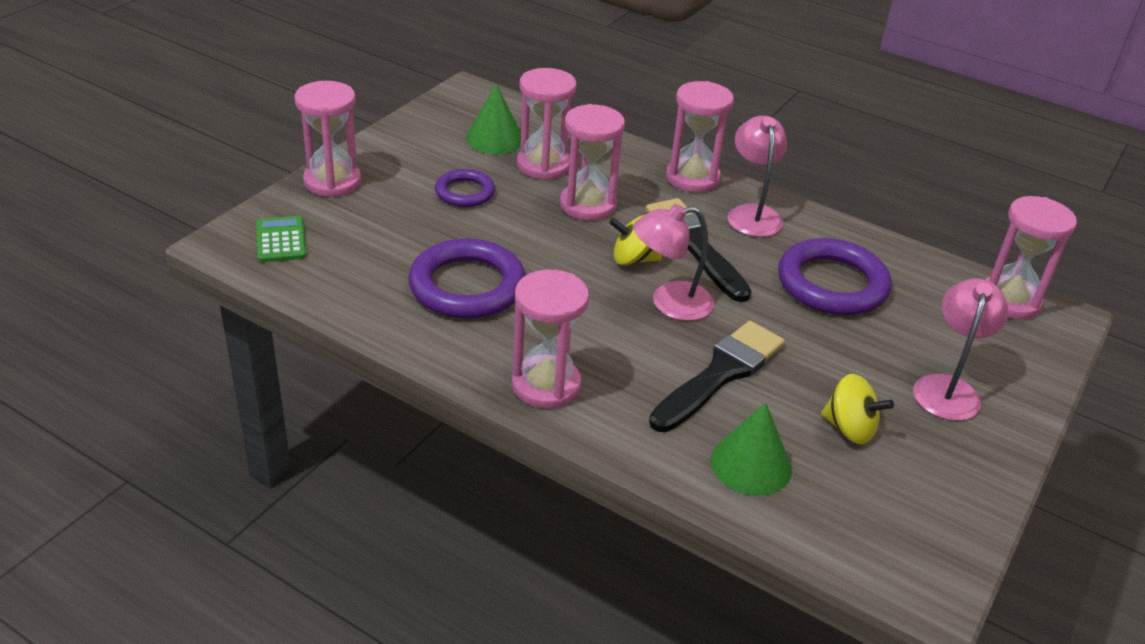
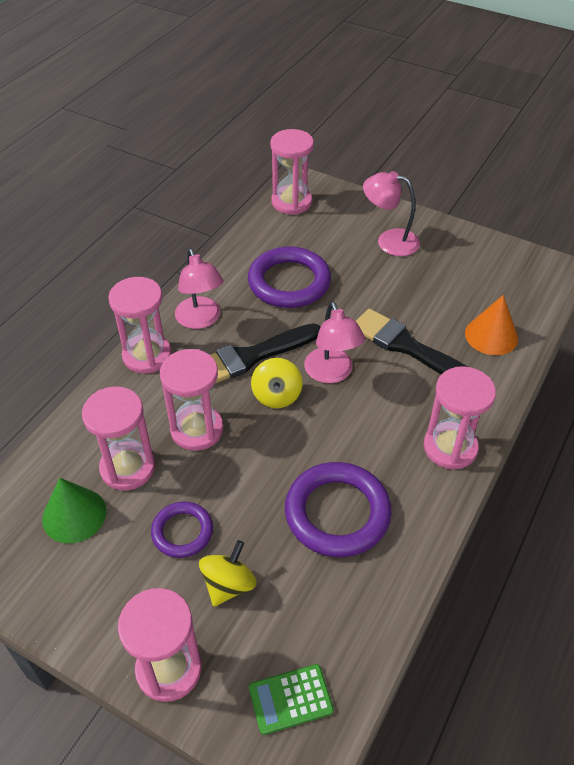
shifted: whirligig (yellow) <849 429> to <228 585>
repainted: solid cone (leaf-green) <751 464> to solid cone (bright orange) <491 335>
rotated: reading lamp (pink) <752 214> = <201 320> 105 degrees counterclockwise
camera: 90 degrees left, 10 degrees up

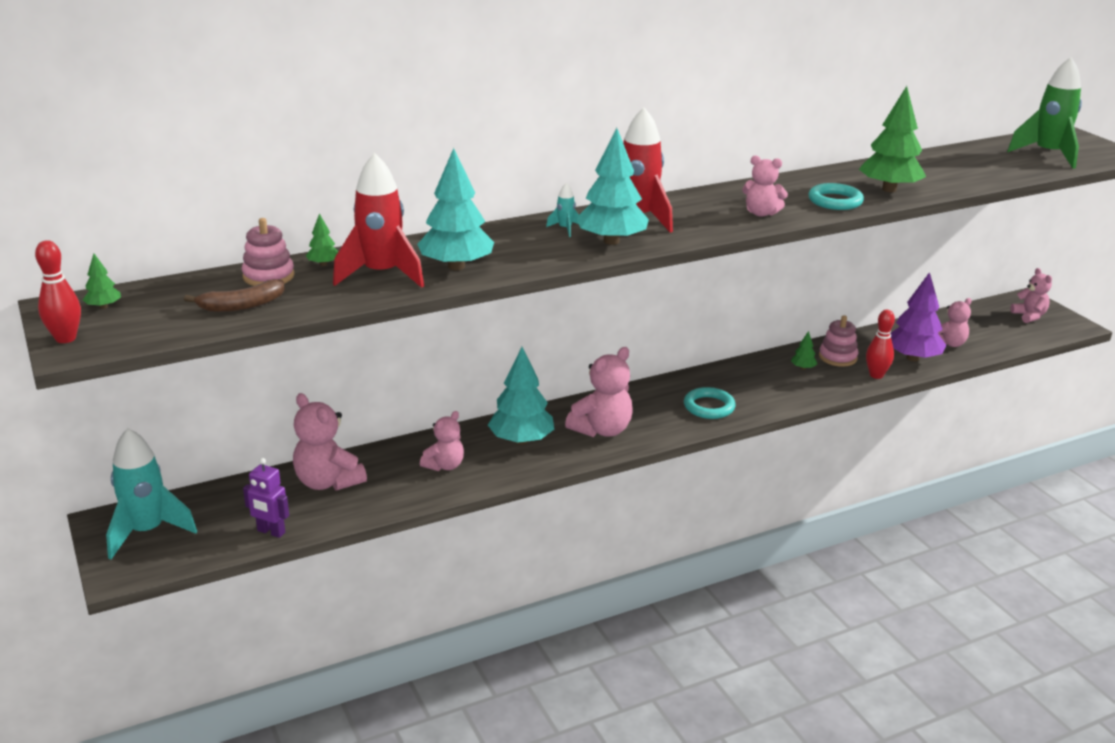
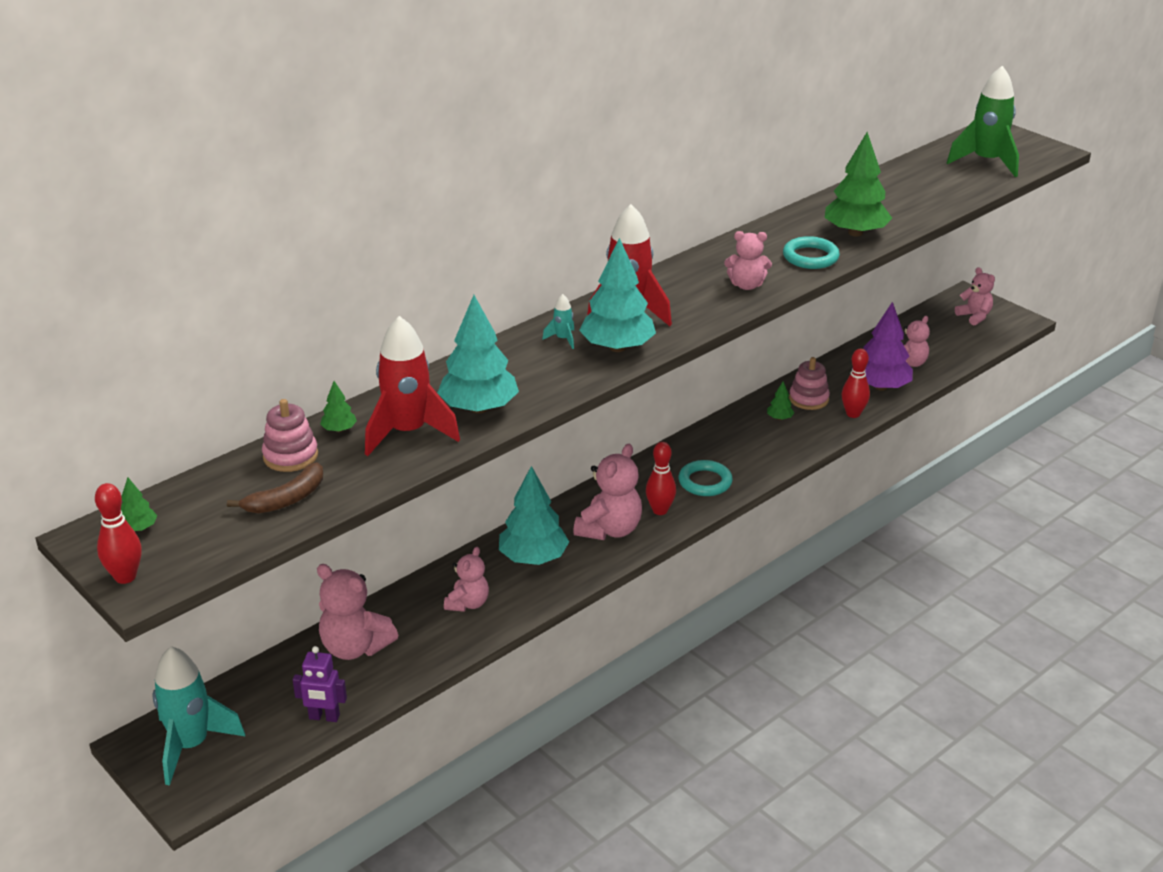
new: skittle (red) <660 510>
camera: 15 degrees left, 5 degrees up

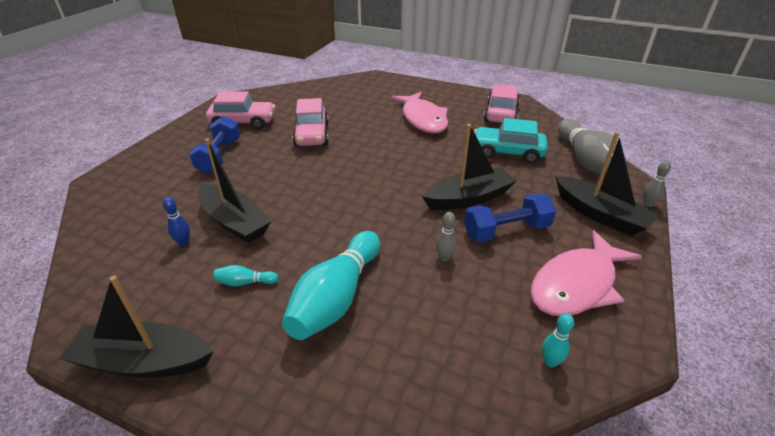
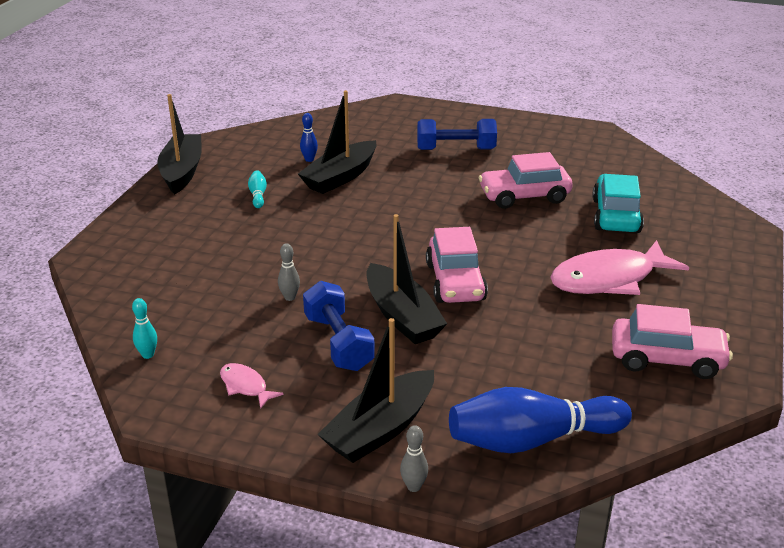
gone: skittle (turquoise) <336 297>
shifted: car (pink) <243 122> to <455 282>; car (turquoise) <507 152> to <616 215>
repainted: skittle (ash-grey) <585 160> to skittle (royal blue) <532 440>
scaled: fish (pink) <576 284> = <245 386> x0.46
camera: 85 degrees right, 5 degrees down

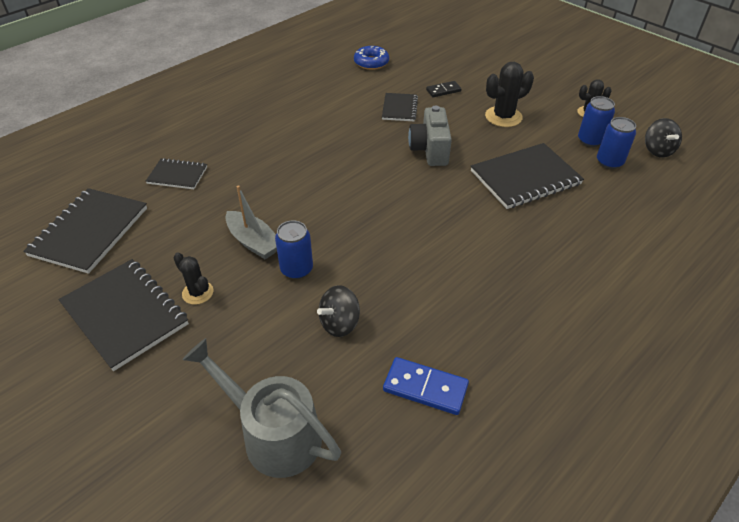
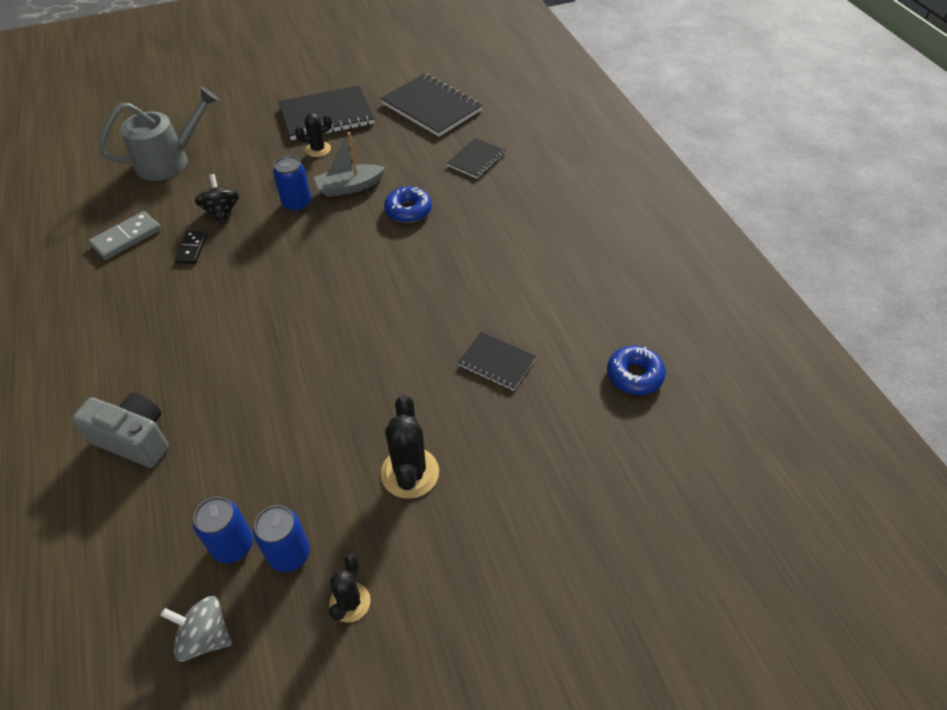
gone: exercise book (jet-black) <525 178>
new: donut (royal blue) <408 210>
shifted: photo camera (ash-grey) <430 150> to <135 439>; domino (jet-black) <443 90> to <192 249>
repainted: domino (royal blue) <425 387> to domino (ash-grey) <126 238>; whirligig (jet-black) <657 150> to whirligig (ash-grey) <205 636>
camera: 115 degrees right, 5 degrees up

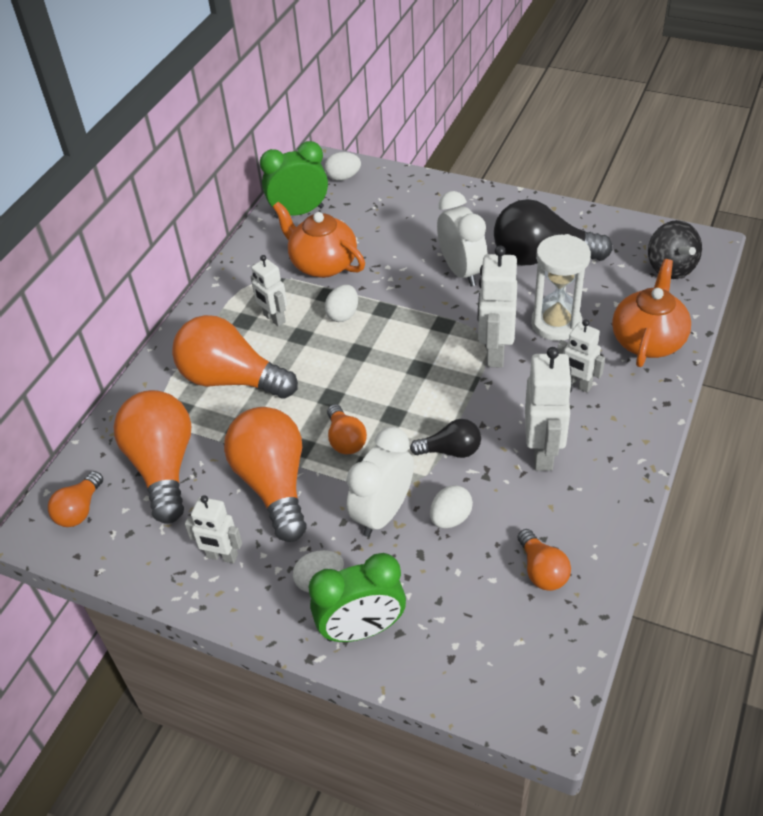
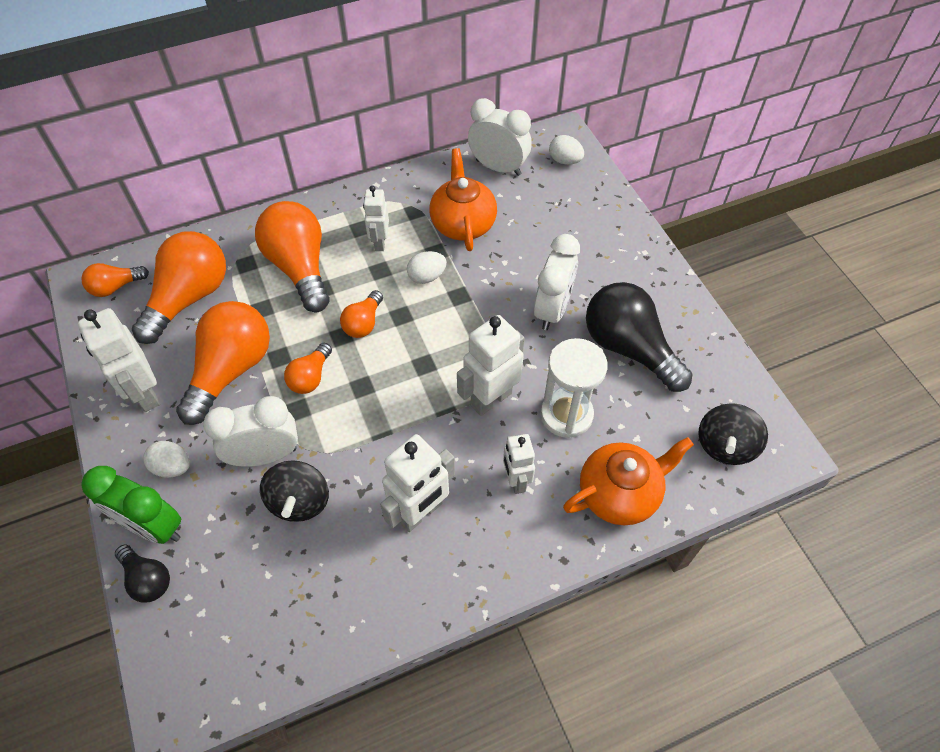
shifted: light bulb (jet-black) <451 451> to <147 579>; light bulb (bright orange) <542 570> to <363 323>
swapped: egg (snow-white) <450 518> to whirligig (jet-black) <299 501>
repainted: bedside clock (leaf-green) <299 212> to bedside clock (snow-white) <498 167>
scaled: robot (snow-white) <222 556> = <145 393> x1.59
camera: 40 degrees right, 10 degrees up

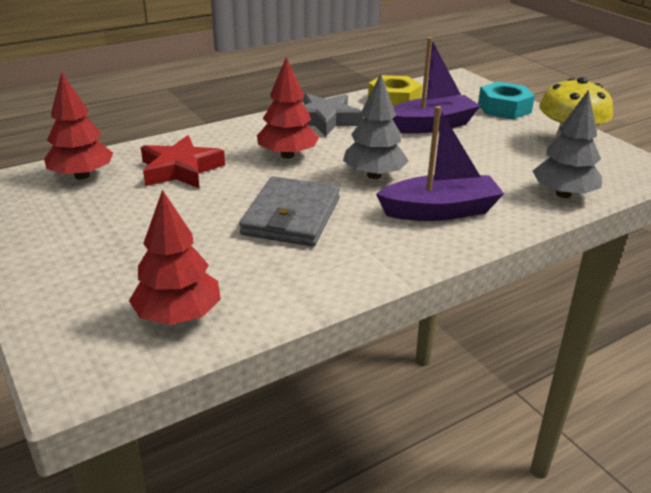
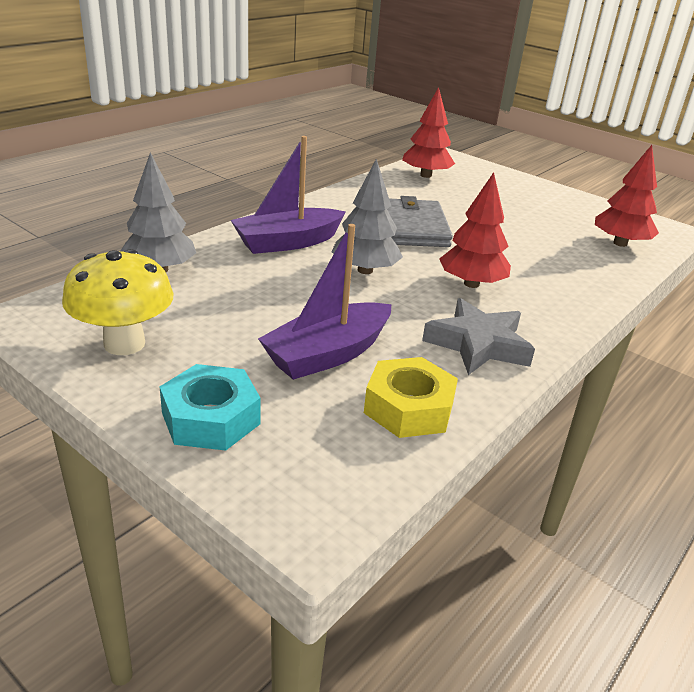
gone: star (red) <180 169>
camera: 160 degrees right, 0 degrees up

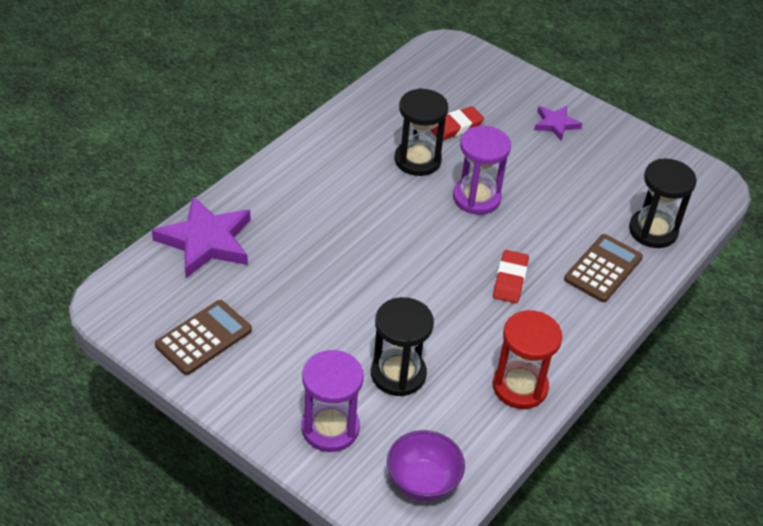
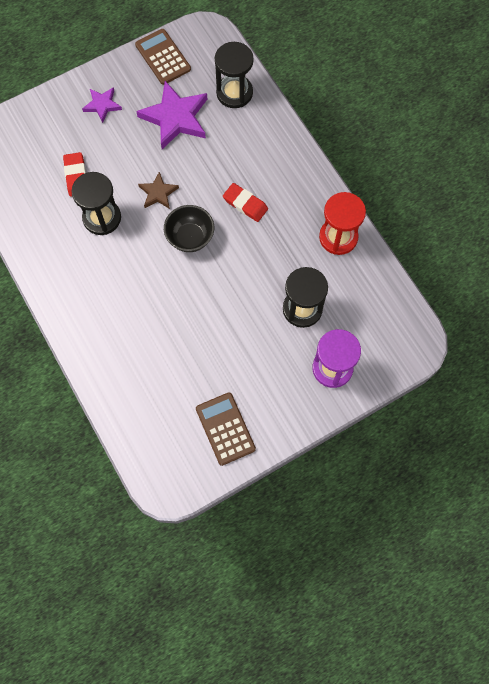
gone: bowl (royal purple) <422 482>
new: bowl (jet-black) <190 237>
shifted: star (royal purple) <206 241> to <175 118>; calculator (brown) <603 268> to <163 57>
swapped: sand timer (royal purple) <476 198> to star (brown) <158 193>
camera: 65 degrees left, 25 degrees up

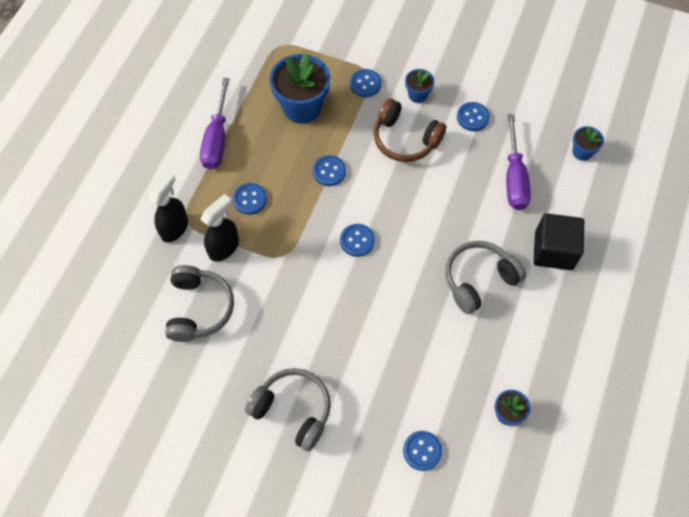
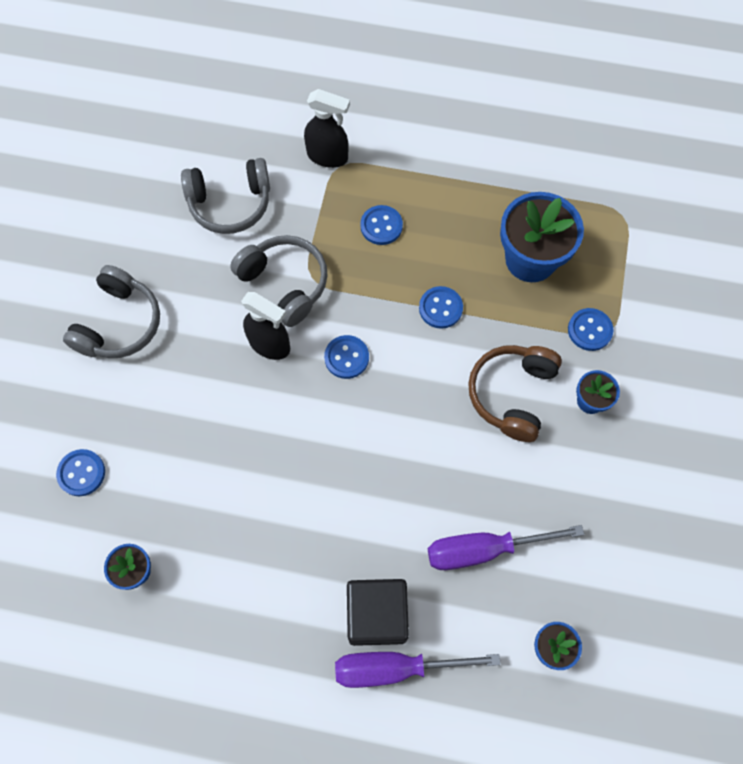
gone: button (royal blue) <472 117>
shifted: flat screwdriver (royal purple) <217 139> to <395 668>; sprayer (jet-black) <224 247> to <270 344>; headset (ash-grey) <479 280> to <285 283>
camera: 80 degrees right, 5 degrees up

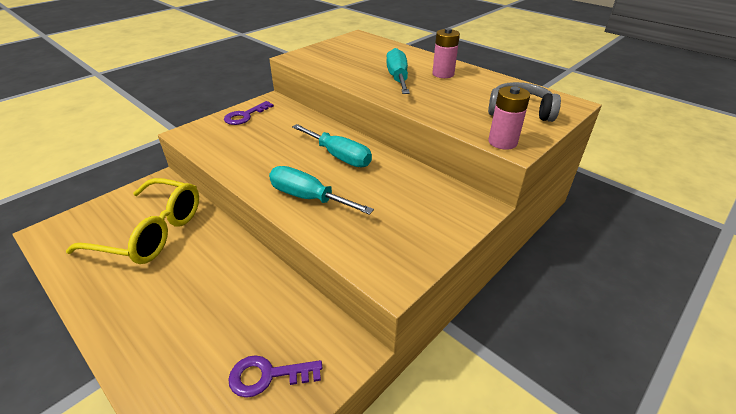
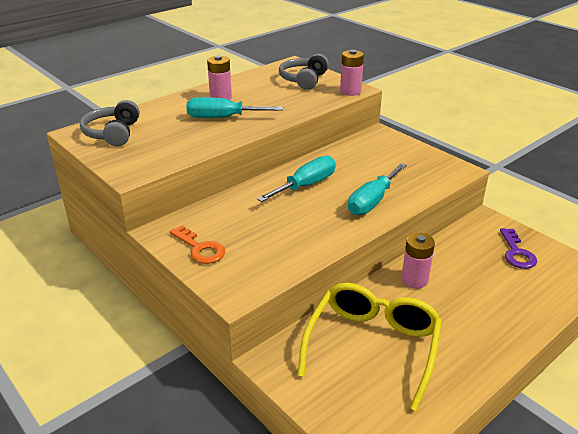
new: headset (ash-grey) <113 133>; battery (pink) <414 280>
repainted: key (royal purple) <245 116> to key (bright orange) <200 249>
camera: 85 degrees left, 5 degrees down

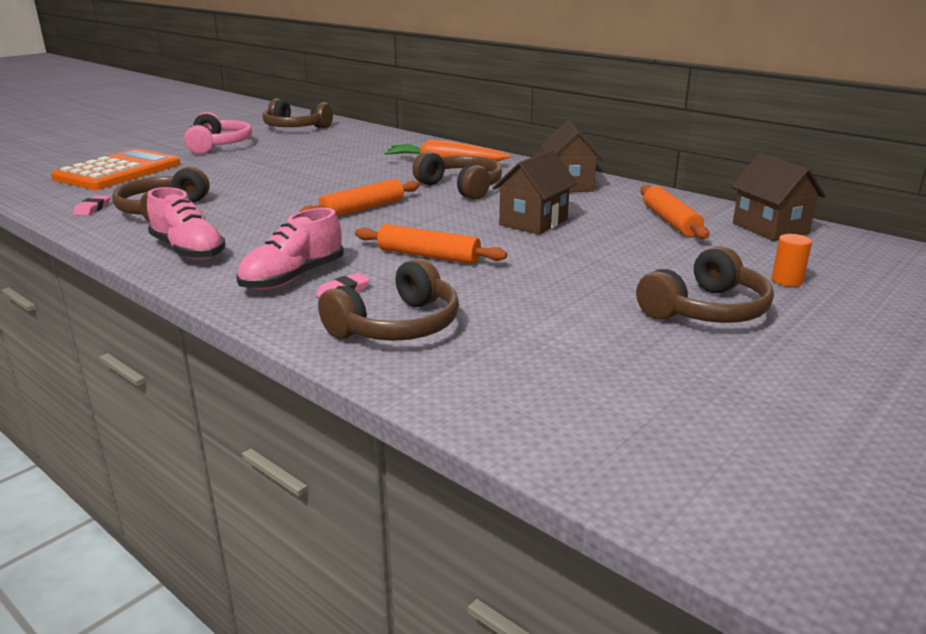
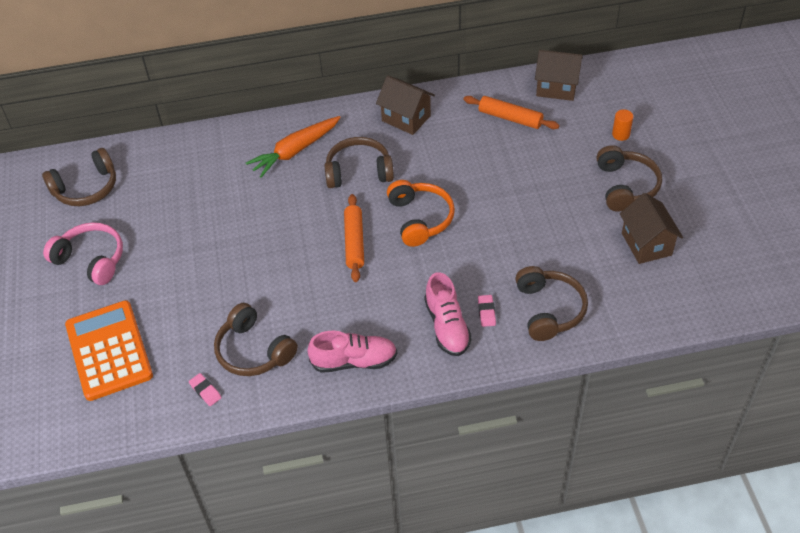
gone: rolling pin (bright orange) <428 256>
new: headset (bright orange) <420 219>
shifted: cottage (brown) <533 222> to <646 244>
camera: 50 degrees left, 25 degrees up

